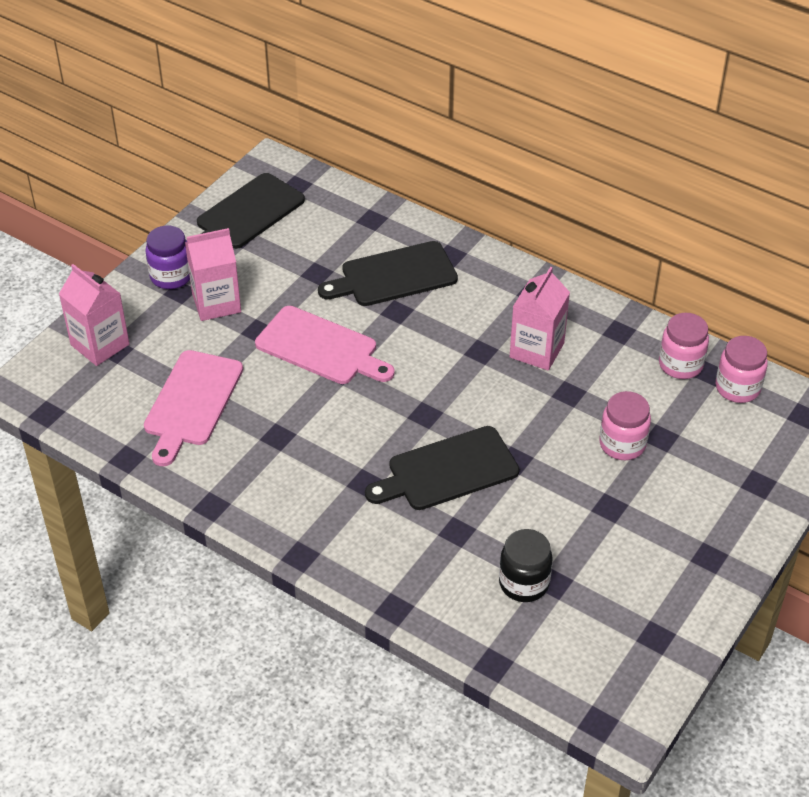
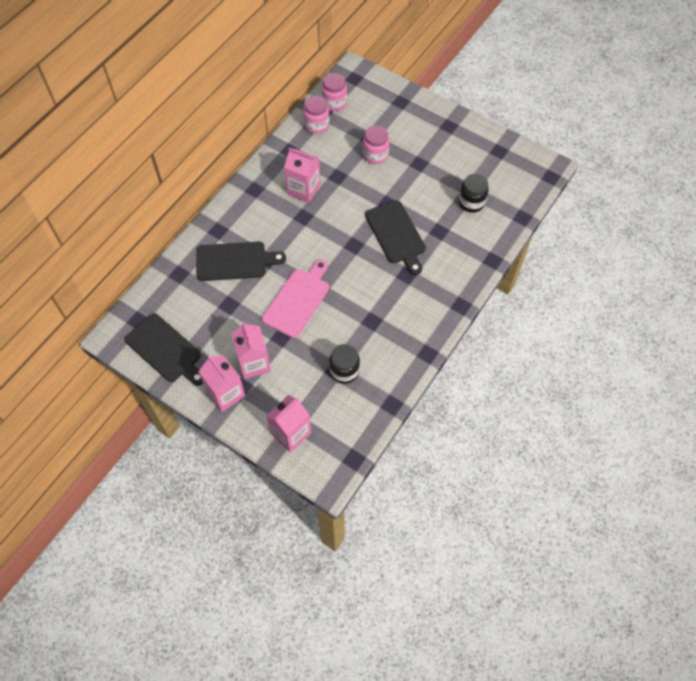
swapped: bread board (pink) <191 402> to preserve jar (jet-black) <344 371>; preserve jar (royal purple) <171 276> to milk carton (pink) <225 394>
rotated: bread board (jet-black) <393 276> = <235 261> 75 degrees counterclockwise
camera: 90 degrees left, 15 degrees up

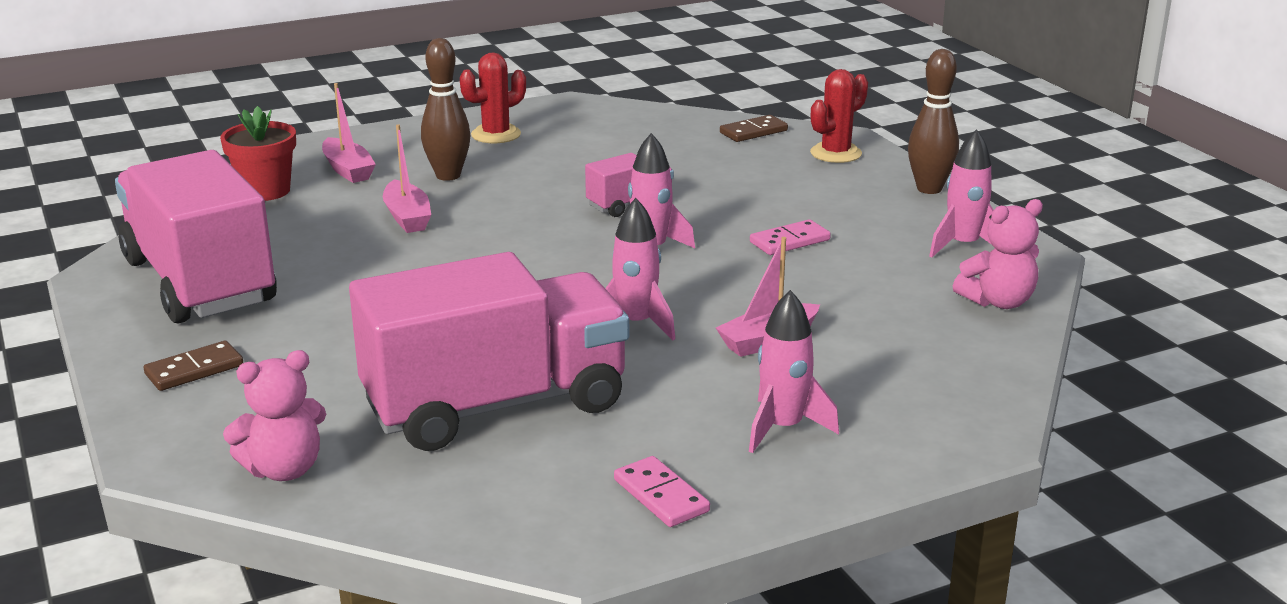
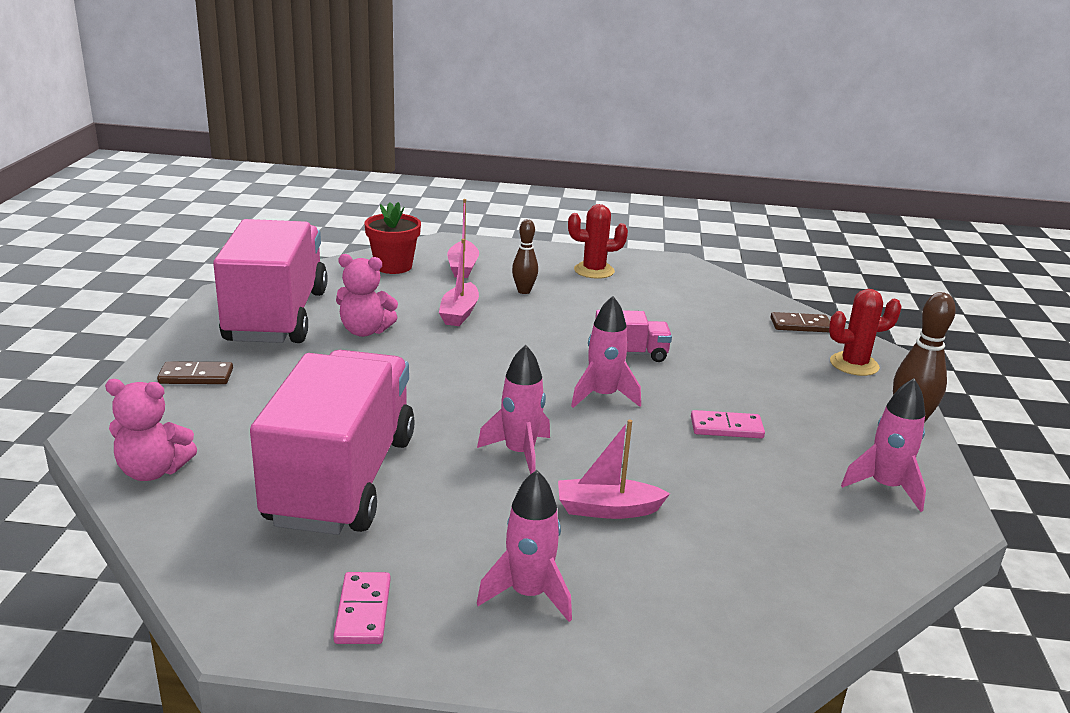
shifted: teddy (pink) <998 301> to <365 331>
rotated: lorry (pink) <495 405> = <342 479> 90 degrees counterclockwise
scaled: skittle (brown) <448 175> = <524 291> x0.66
camera: 30 degrees right, 0 degrees up

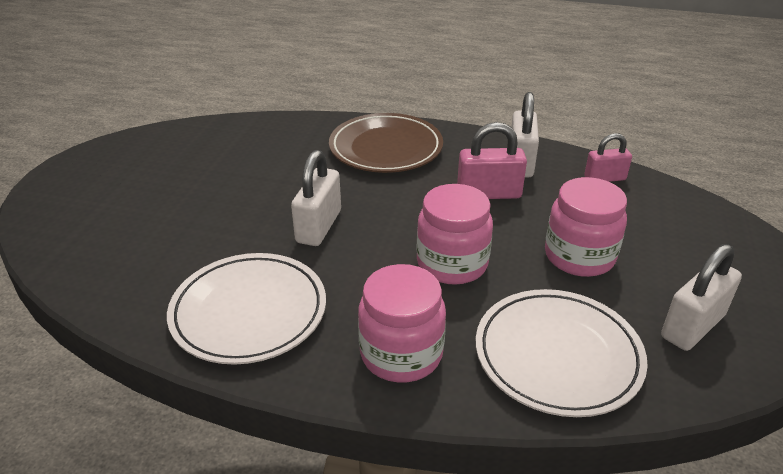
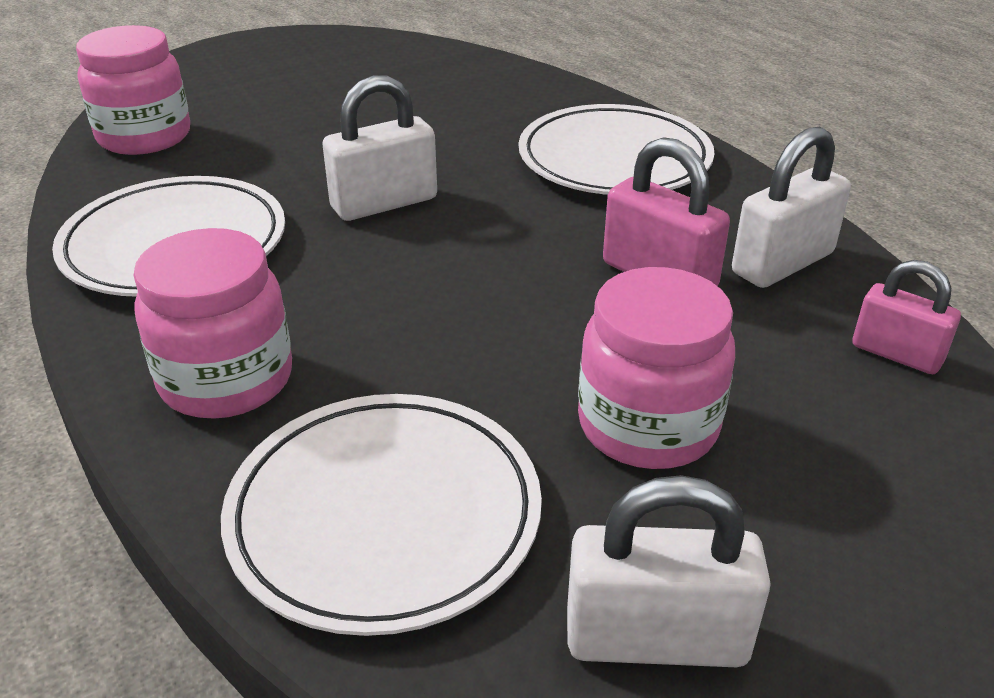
shifted: preserve jar (pink) <452 264> to <144 137>
repainted: flat dish (brown) <386 148> to flat dish (snow-white) <614 159>
camera: 45 degrees right, 0 degrees up

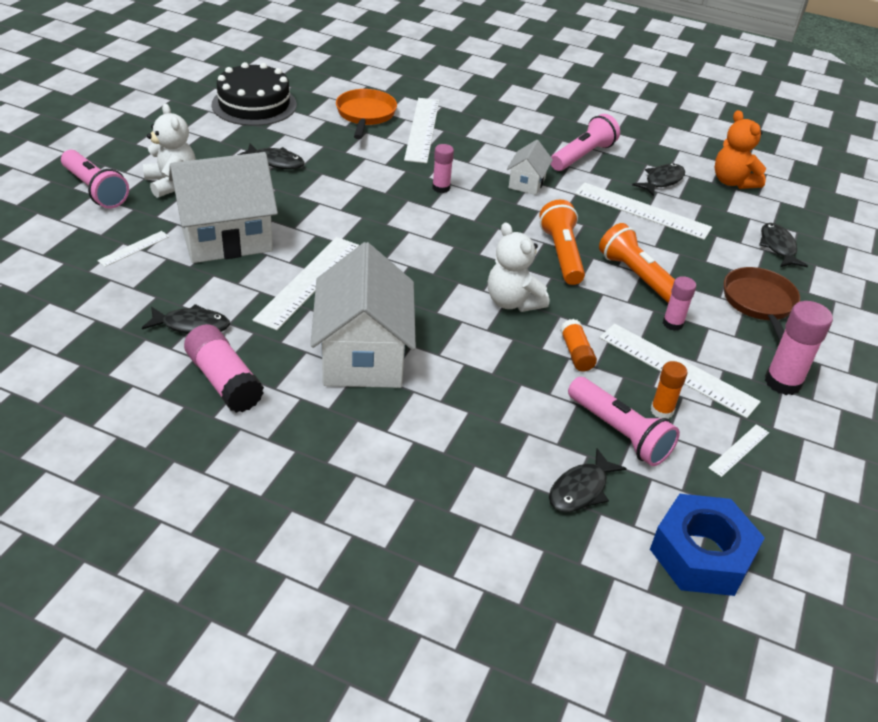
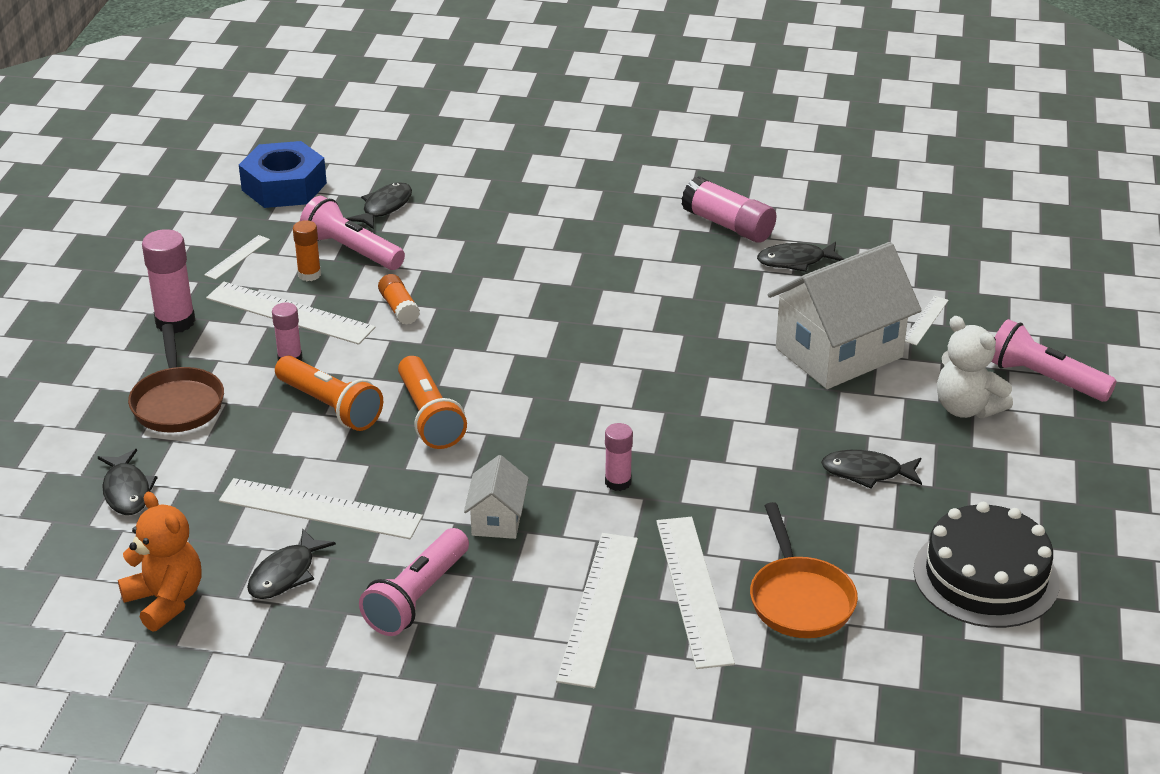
gone: cottage (snow-white) <363 356>; teddy (snow-white) <513 302>
shifted: ruler (snow-white) <308 281> to <598 608>
camera: 170 degrees right, 5 degrees down

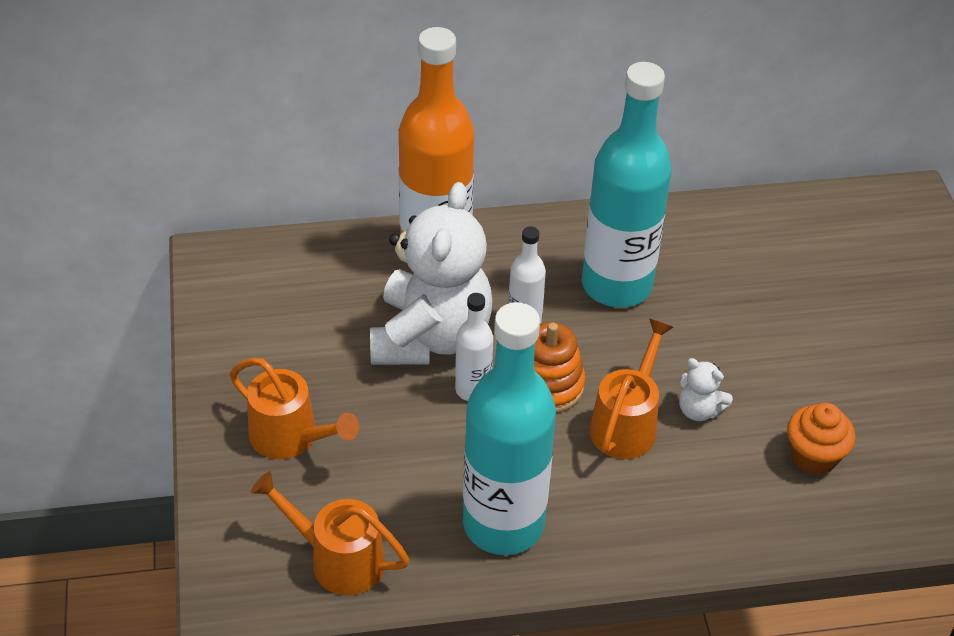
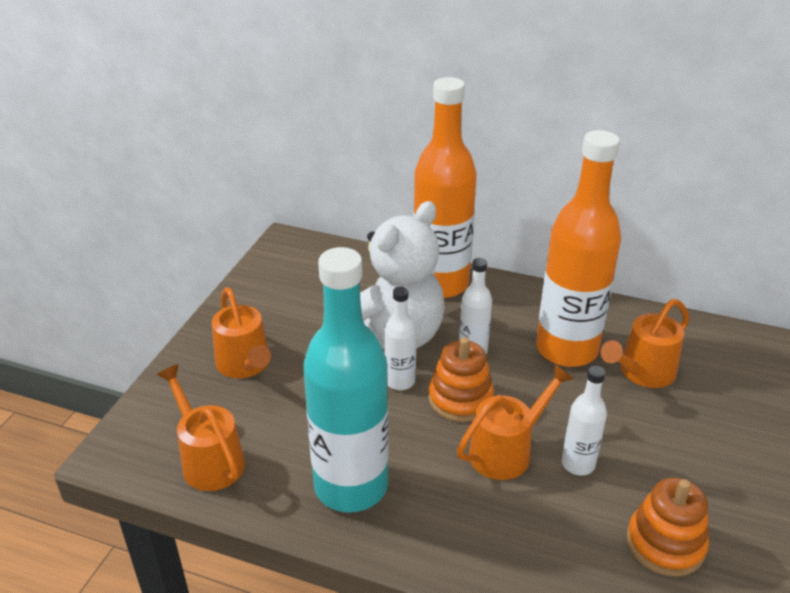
new: watering can (bright orange) <642 373>
swapped: teddy (snow-white) <699 410> to flask (snow-white) <578 464>; fairy cake (bright orange) <813 457> to stacking rings (bright orange) <665 543>
repainted: flask (turquoise) <616 285> to flask (bright orange) <566 349>
camera: 30 degrees right, 10 degrees down

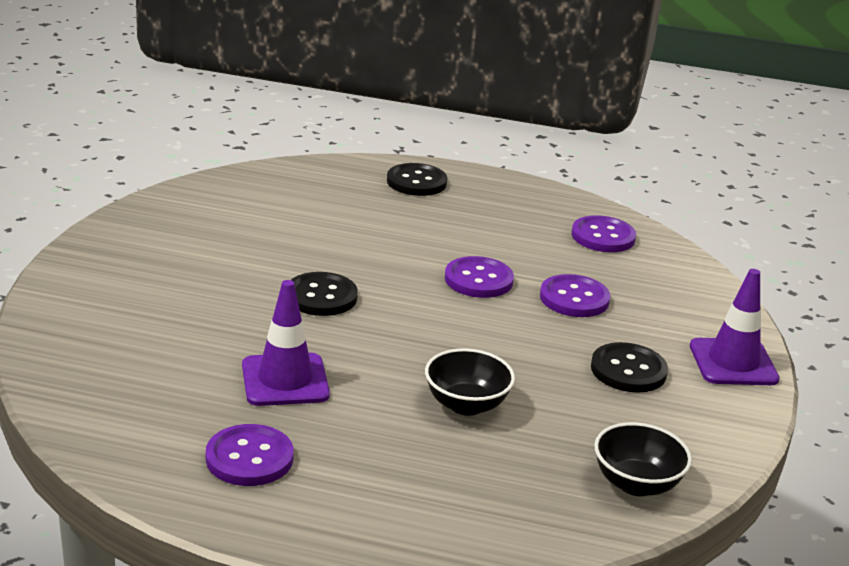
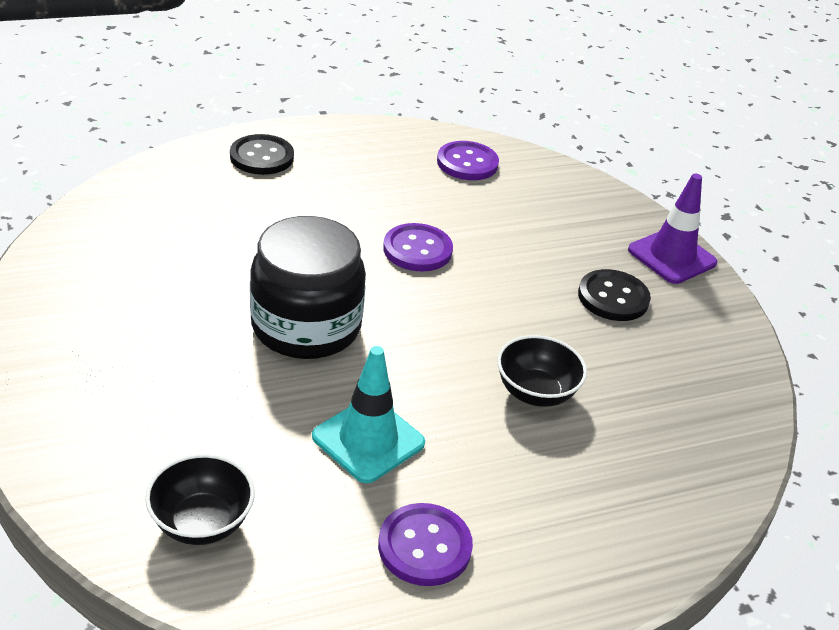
gone: button (royal purple) <574 298>
shifted: bowl (jet-black) <636 484> to <202 522>
swapped: button (jet-black) <321 297> to preserve jar (jet-black) <306 326>
repainted: safety cone (royal purple) <285 380> to safety cone (turquoise) <368 440>
camera: 35 degrees left, 10 degrees up

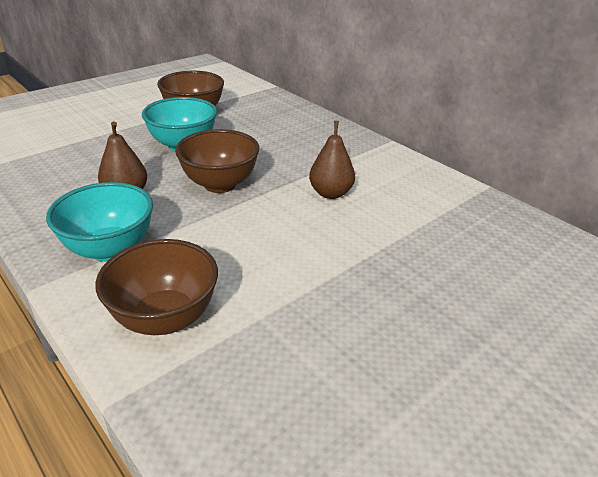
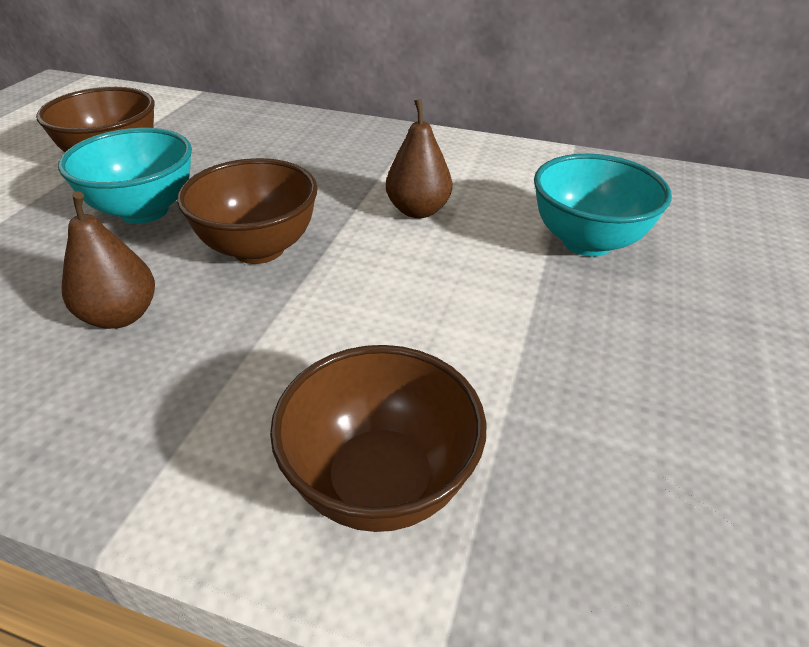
shifted: bowl (turquoise) <110 249> to <587 242>
camera: 30 degrees left, 5 degrees up

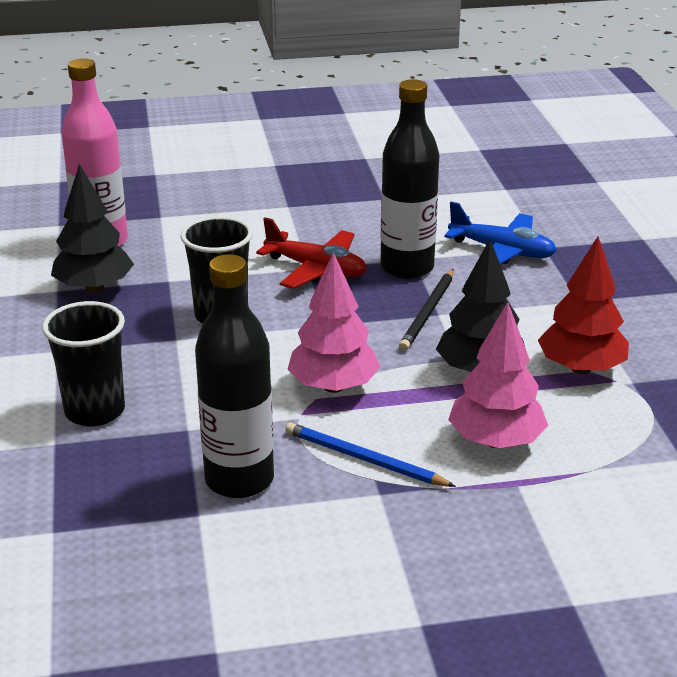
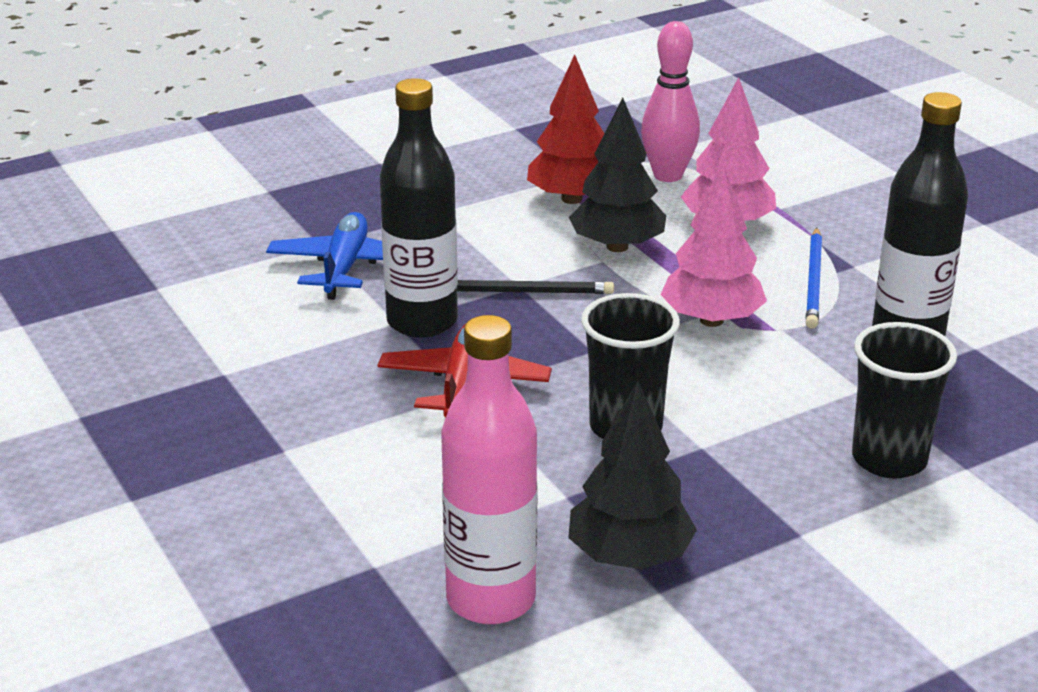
new: skittle (pink) <668 175>
camera: 110 degrees left, 0 degrees up

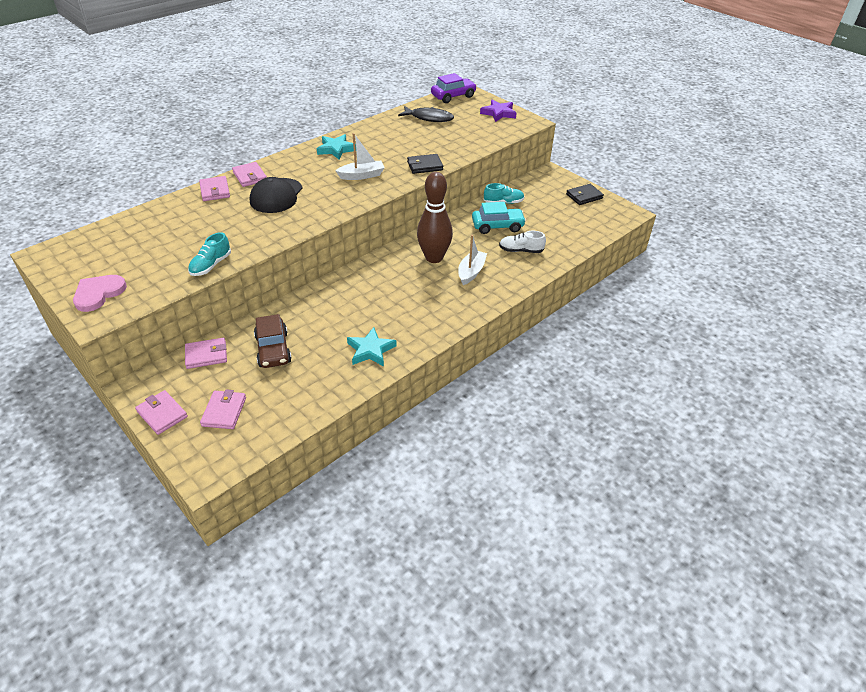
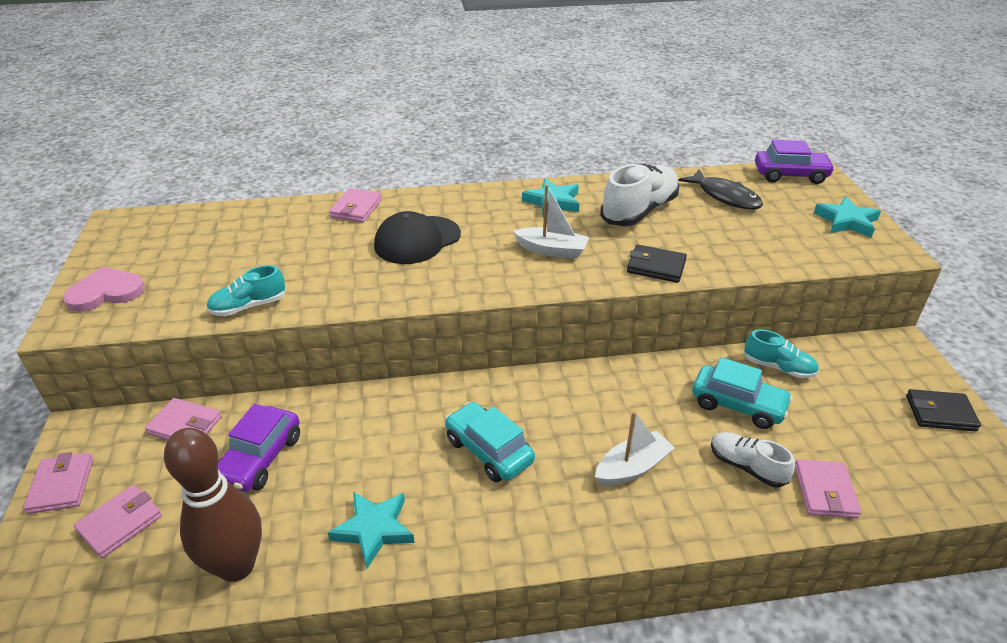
new: car (turquoise) <489 450>; lace-up shoe (snow-white) <639 211>
shifted: billfold (pink) <250 176> to <825 491>; skittle (brown) <434 258> to <236 566>
repainted: car (brown) <273 349> to car (royal purple) <260 458>; star (royal purple) <498 113> to star (turquoise) <846 221>
camera: 35 degrees right, 5 degrees down

